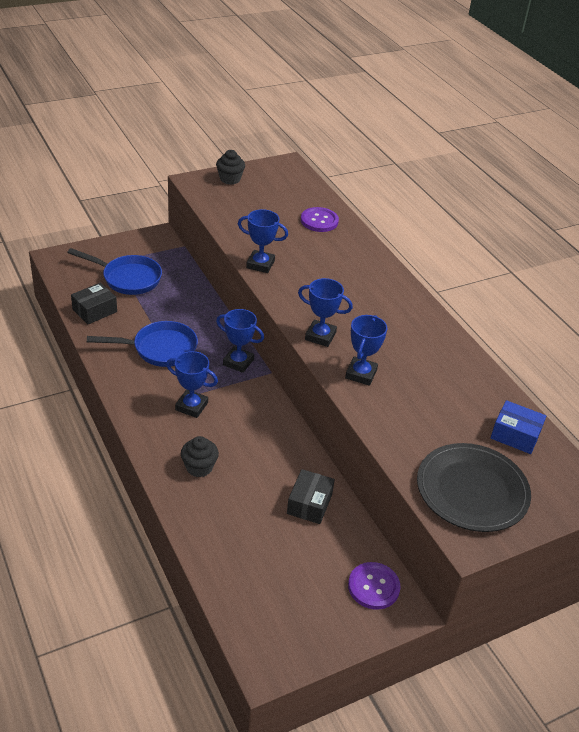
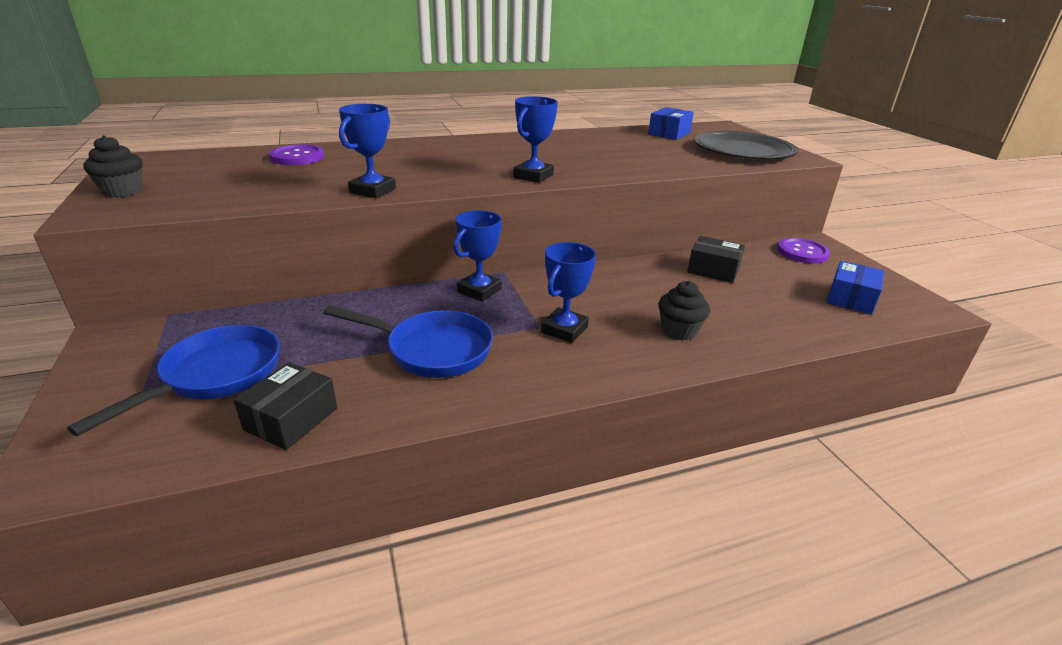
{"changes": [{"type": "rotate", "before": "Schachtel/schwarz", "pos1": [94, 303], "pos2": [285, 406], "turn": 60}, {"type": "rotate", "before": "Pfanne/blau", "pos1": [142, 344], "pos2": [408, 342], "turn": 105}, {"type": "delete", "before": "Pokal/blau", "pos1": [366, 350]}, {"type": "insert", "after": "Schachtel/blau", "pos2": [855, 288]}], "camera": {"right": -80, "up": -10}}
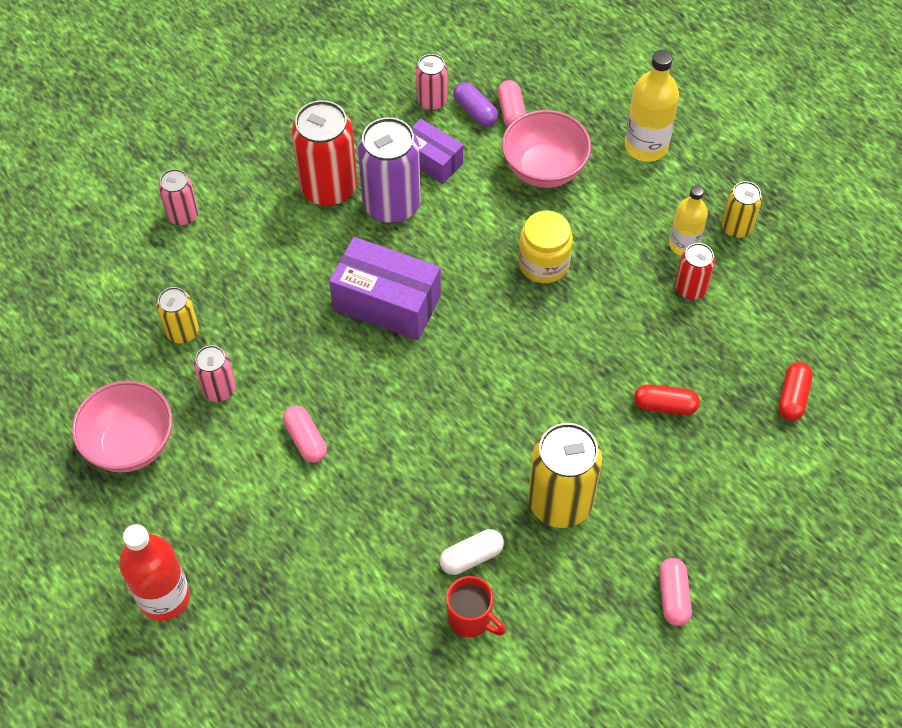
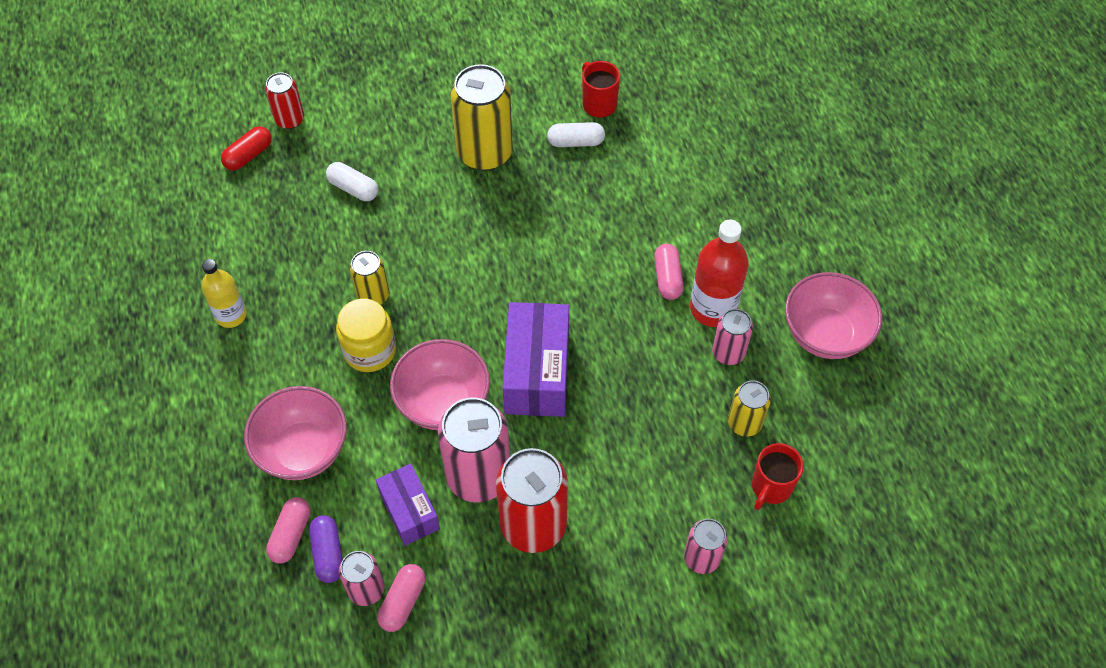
{"changes": [{"type": "move", "before": "Flasche/rot", "pos1": [154, 572], "pos2": [719, 273]}, {"type": "rotate", "before": "Schachtel/lila", "pos1": [385, 288], "pos2": [535, 359], "turn": 45}, {"type": "recolor", "before": "Dose/lila", "after": "Dose/rosa", "pos1": [389, 170], "pos2": [474, 450]}, {"type": "delete", "before": "Flasche/gelb", "pos1": [652, 106]}, {"type": "recolor", "before": "Kapsel/rot", "after": "Kapsel/weiß", "pos1": [667, 399], "pos2": [352, 181]}, {"type": "move", "before": "Kapsel/rosa", "pos1": [675, 592], "pos2": [401, 598]}, {"type": "move", "before": "Dose/rot", "pos1": [695, 271], "pos2": [284, 100]}, {"type": "move", "before": "Dose/gelb", "pos1": [742, 209], "pos2": [369, 278]}, {"type": "insert", "after": "Schüssel/rosa", "pos2": [440, 384]}, {"type": "insert", "after": "Tasse/rot", "pos2": [778, 476]}], "camera": {"right": -155, "up": 0}}
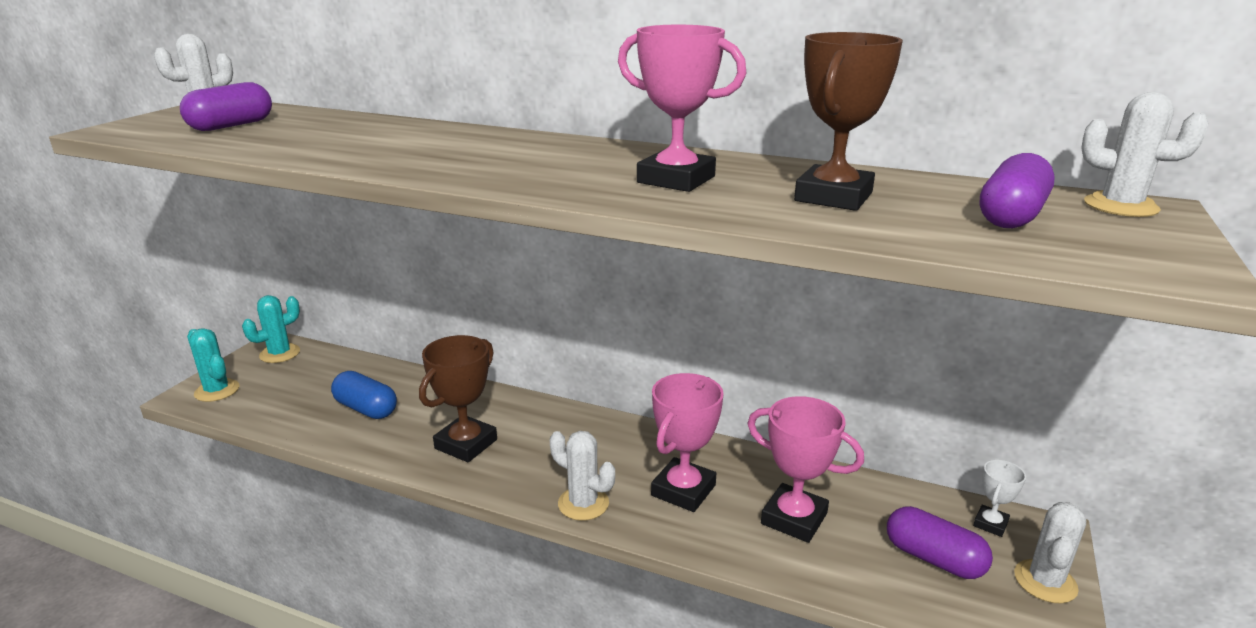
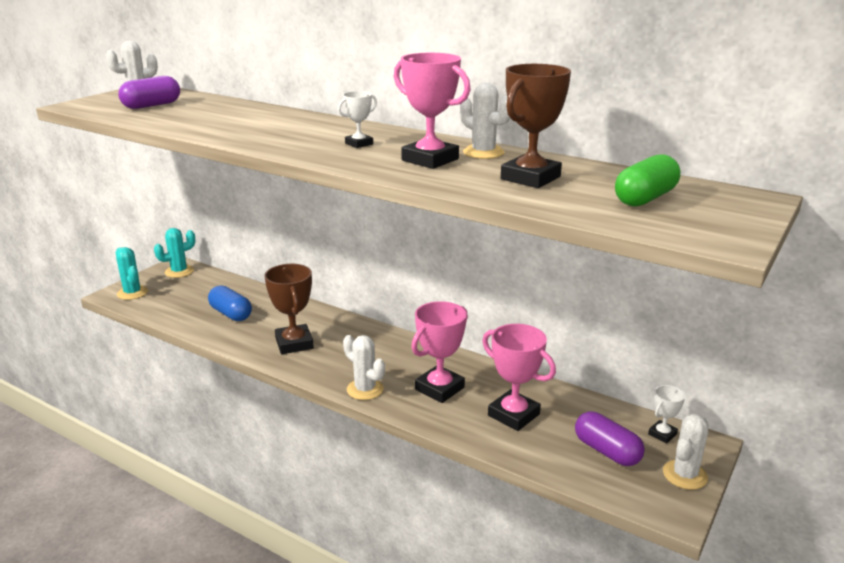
{"changes": [{"type": "rotate", "before": "Pokal/braun", "pos1": [458, 398], "pos2": [289, 309], "turn": -60}, {"type": "recolor", "before": "Kapsel/lila", "after": "Kapsel/grün", "pos1": [1017, 190], "pos2": [647, 180]}, {"type": "move", "before": "Kaktus/weiß", "pos1": [1144, 154], "pos2": [485, 121]}, {"type": "insert", "after": "Pokal/weiß", "pos2": [357, 119]}], "camera": {"right": 10, "up": 0}}
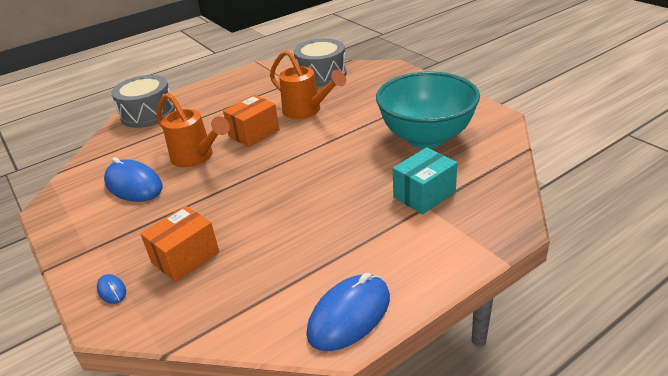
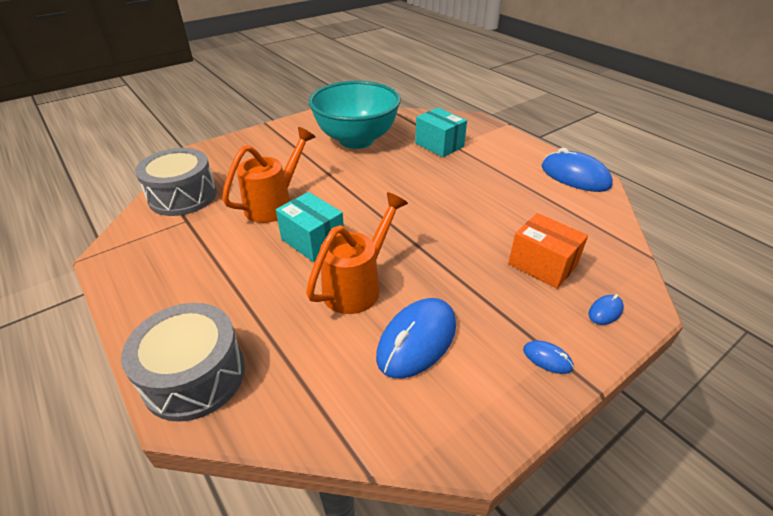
{"changes": [{"type": "recolor", "before": "Schachtel/orange", "after": "Schachtel/türkis", "pos1": [251, 121], "pos2": [310, 227]}, {"type": "insert", "after": "Computermaus/blau", "pos2": [548, 357]}], "camera": {"right": -95, "up": 5}}
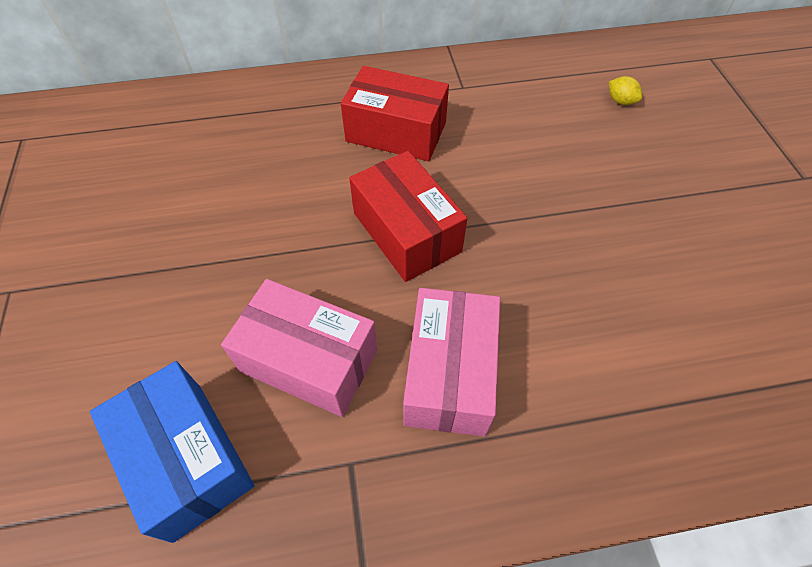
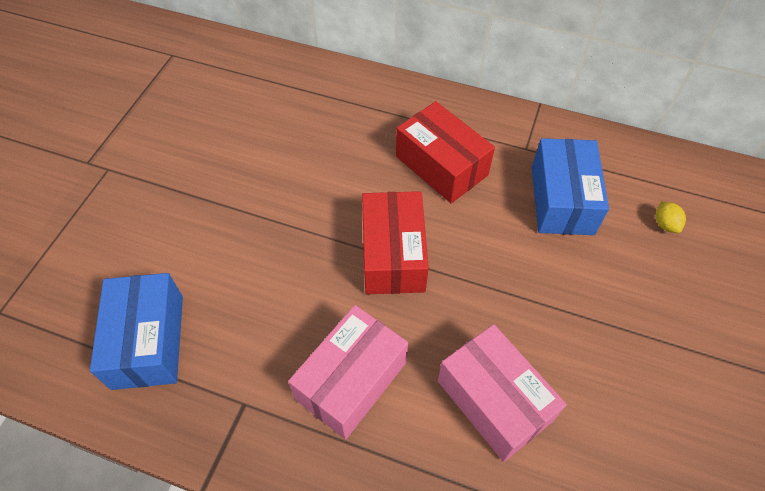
{"changes": [{"type": "move", "before": "Schachtel/rosa", "pos1": [299, 348], "pos2": [502, 393]}, {"type": "insert", "after": "Schachtel/blau", "pos2": [570, 186]}], "camera": {"right": 30, "up": 0}}
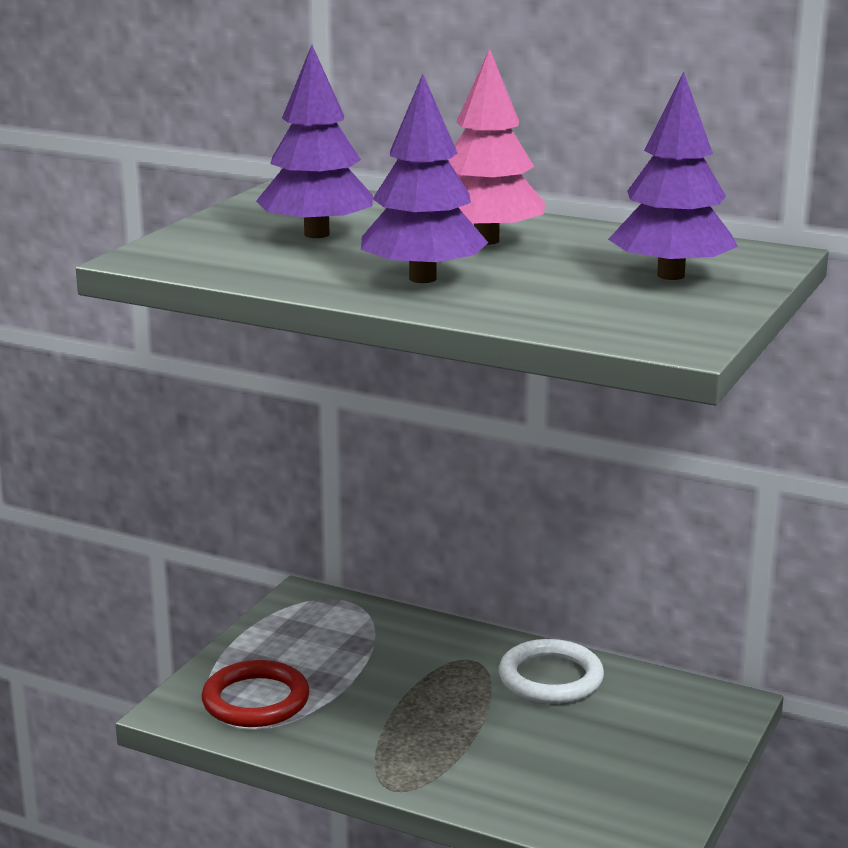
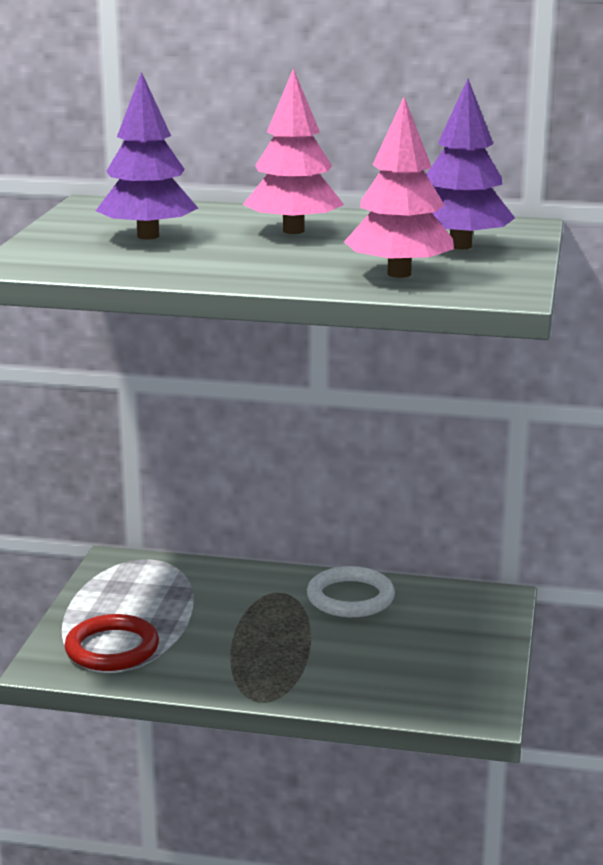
{"changes": [{"type": "delete", "before": "Baum/lila", "pos1": [424, 178]}, {"type": "insert", "after": "Baum/rosa", "pos2": [399, 187]}], "camera": {"right": -15, "up": 0}}
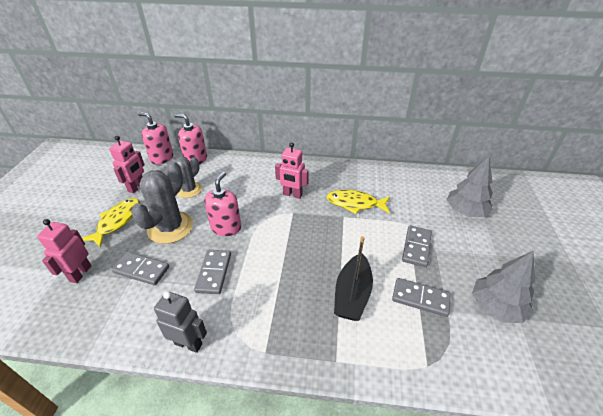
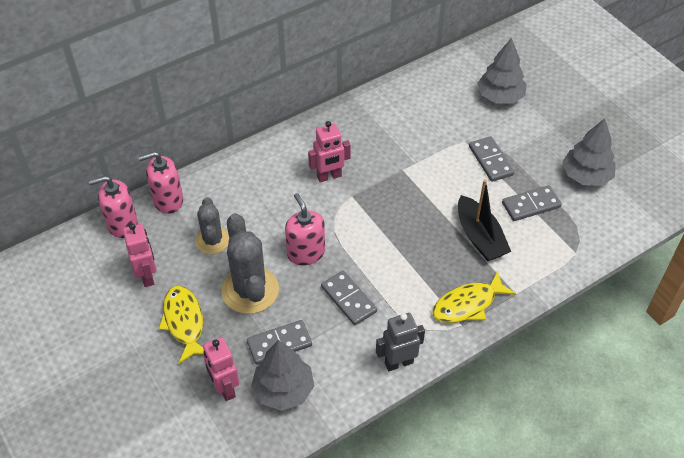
{"changes": [{"type": "move", "before": "Fisch/gelb", "pos1": [358, 202], "pos2": [474, 296]}, {"type": "insert", "after": "Baum/grau", "pos2": [282, 375]}], "camera": {"right": -40, "up": 10}}
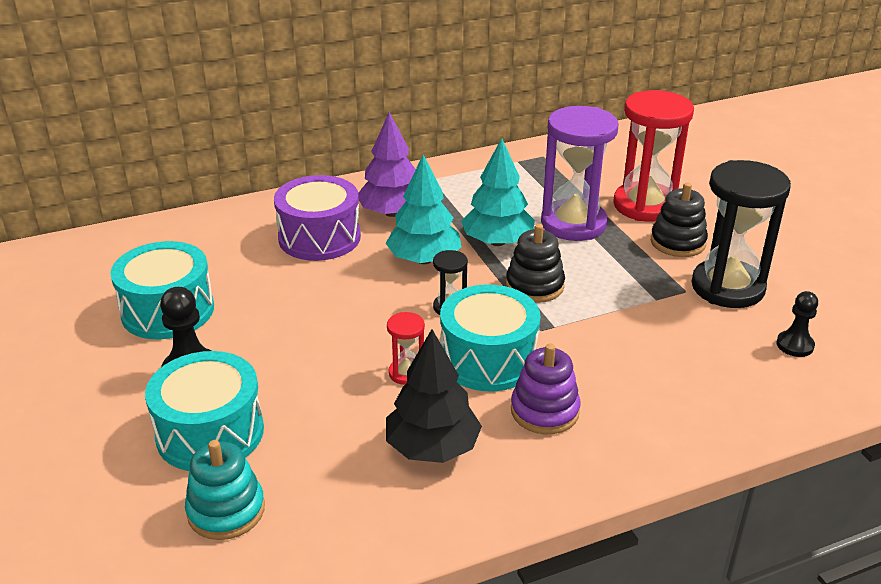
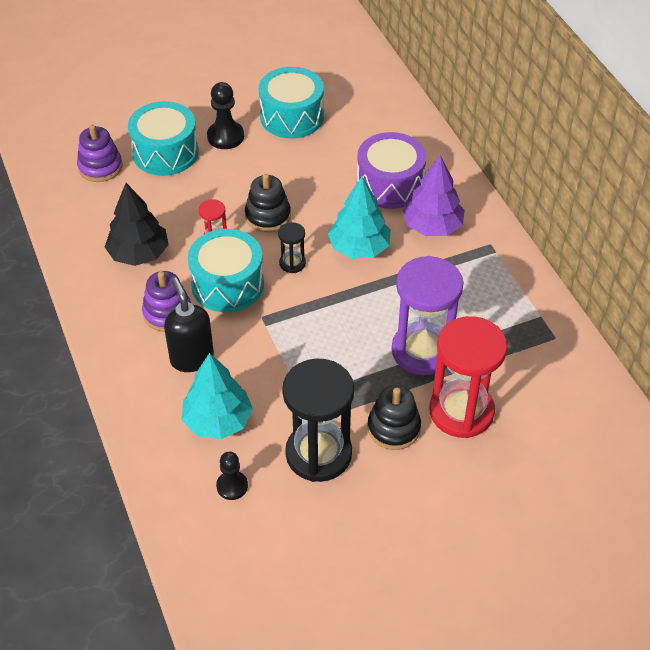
{"changes": [{"type": "recolor", "before": "Stapelspielzeug/türkis", "after": "Stapelspielzeug/lila", "pos1": [225, 490], "pos2": [99, 153]}, {"type": "move", "before": "Baum/türkis", "pos1": [498, 192], "pos2": [217, 396]}, {"type": "move", "before": "Stapelspielzeug/schwarz", "pos1": [535, 263], "pos2": [268, 203]}, {"type": "insert", "after": "Seifenspender/schwarz", "pos2": [189, 325]}], "camera": {"right": 90, "up": 15}}
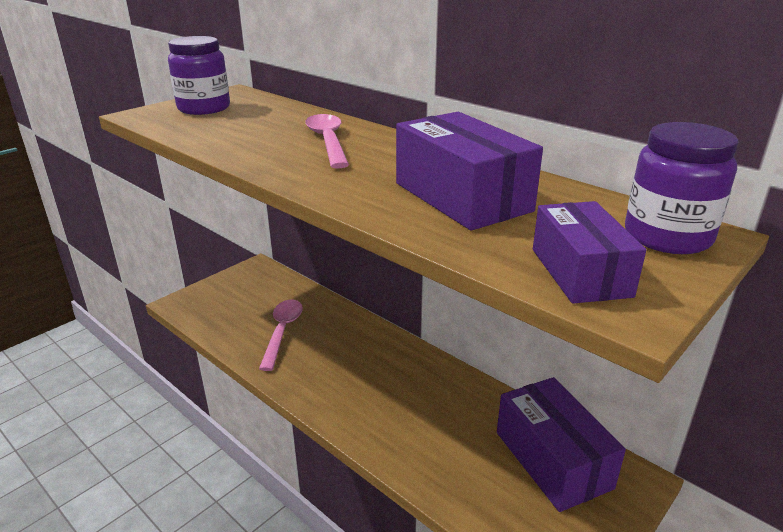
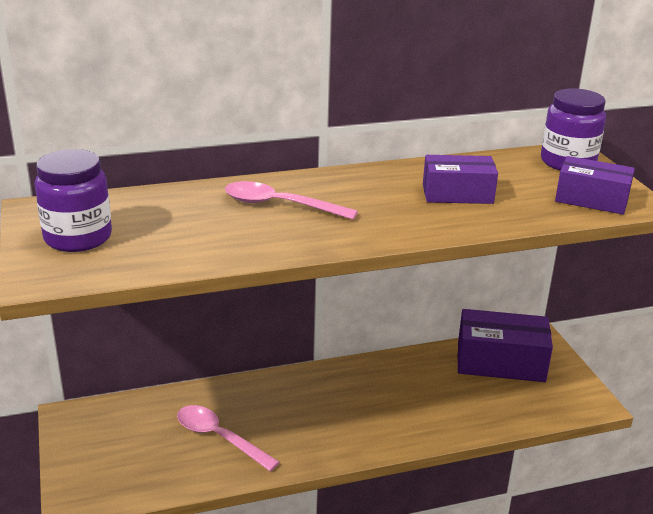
{"changes": [{"type": "resize", "before": "Schachtel/lila", "pos1": [469, 171], "pos2": [460, 179], "scale": 0.65}], "camera": {"right": -60, "up": 0}}
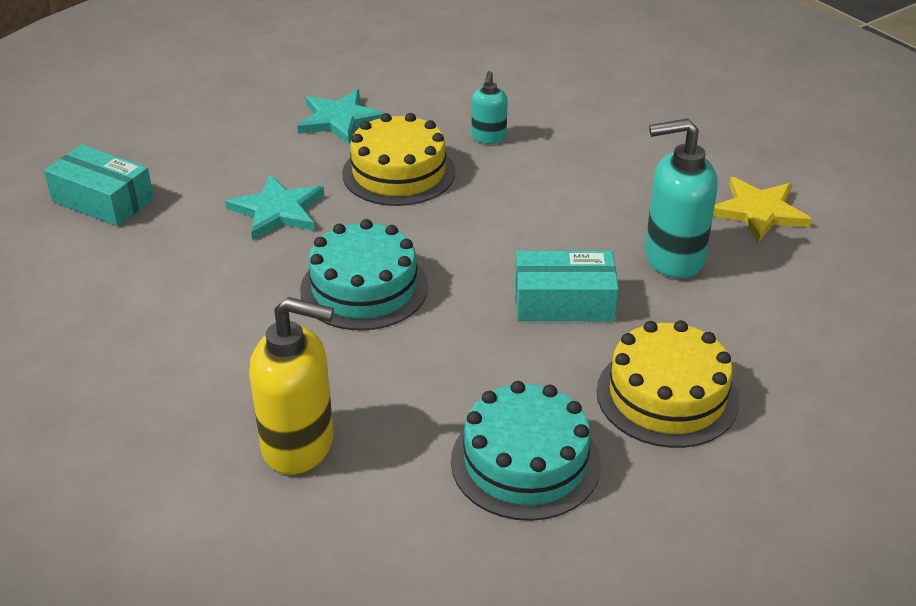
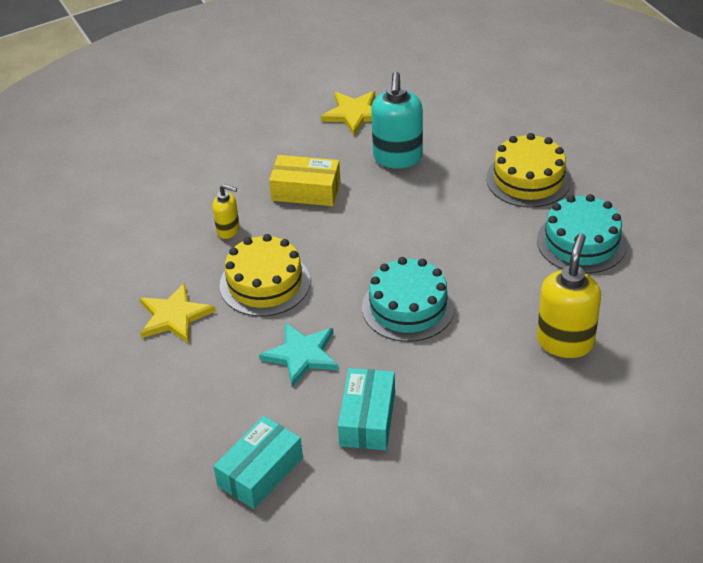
{"changes": [{"type": "recolor", "before": "Stern/türkis", "after": "Stern/gelb", "pos1": [341, 116], "pos2": [177, 313]}, {"type": "recolor", "before": "Seifenspender/türkis", "after": "Seifenspender/gelb", "pos1": [490, 107], "pos2": [226, 211]}, {"type": "move", "before": "Schachtel/türkis", "pos1": [567, 286], "pos2": [366, 409]}, {"type": "insert", "after": "Schachtel/gelb", "pos2": [304, 180]}], "camera": {"right": -80, "up": 5}}
